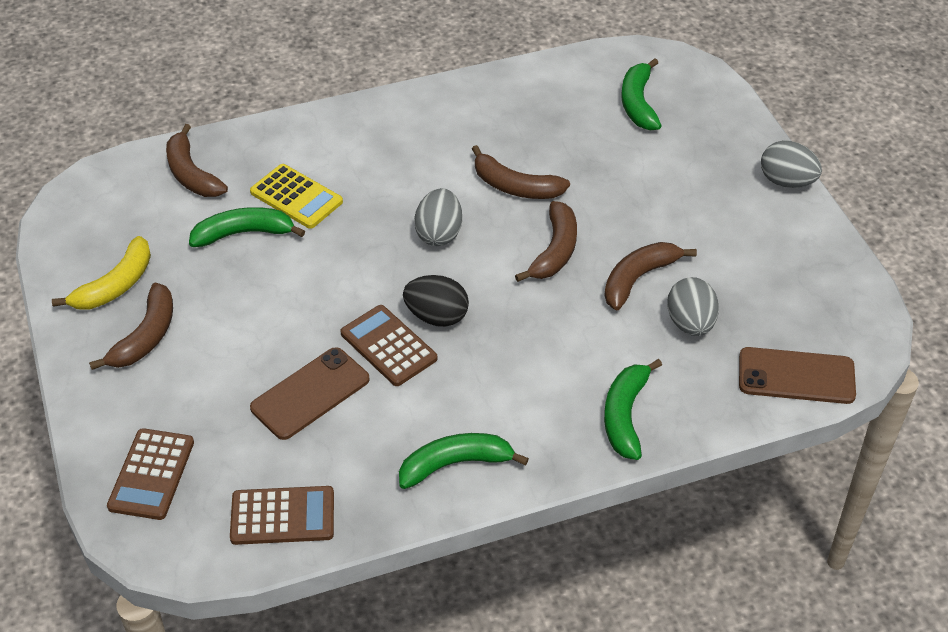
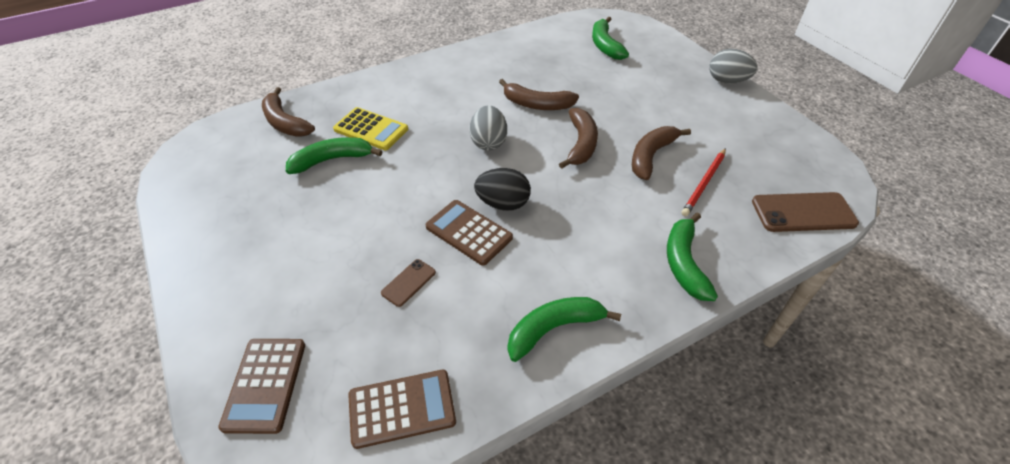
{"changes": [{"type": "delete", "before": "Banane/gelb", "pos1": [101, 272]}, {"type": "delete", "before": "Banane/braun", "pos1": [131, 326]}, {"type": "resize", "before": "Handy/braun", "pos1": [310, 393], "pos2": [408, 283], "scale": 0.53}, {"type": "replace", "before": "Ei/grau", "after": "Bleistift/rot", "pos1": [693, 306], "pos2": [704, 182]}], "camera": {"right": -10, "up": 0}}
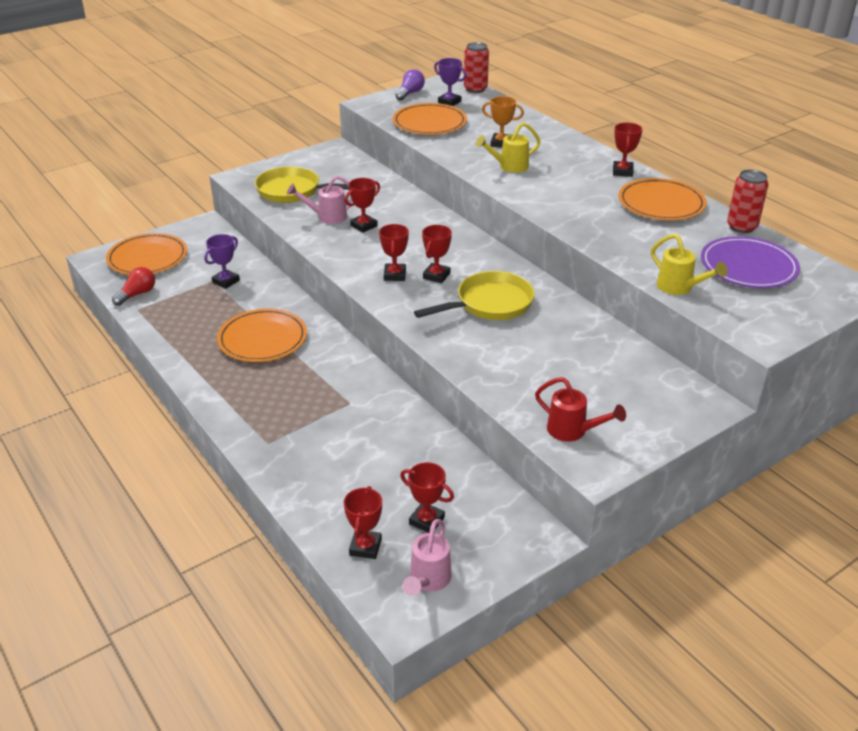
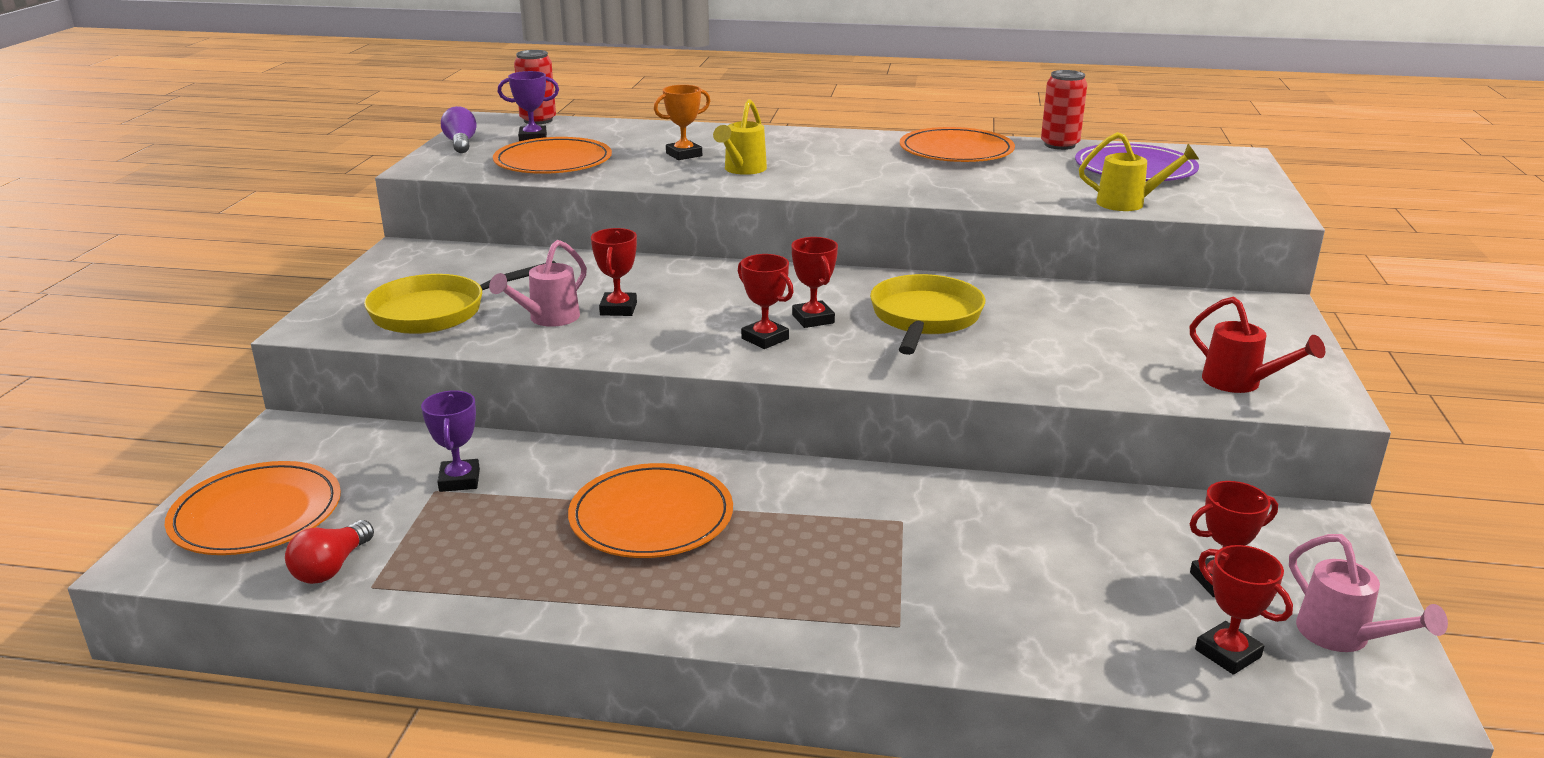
{"changes": [{"type": "rotate", "before": "Glühbirne/rot", "pos1": [133, 286], "pos2": [329, 552], "turn": -150}, {"type": "rotate", "before": "Gießkanne/rot", "pos1": [580, 409], "pos2": [1257, 344], "turn": 60}, {"type": "delete", "before": "Pokal/rot", "pos1": [628, 150]}], "camera": {"right": -45, "up": -10}}
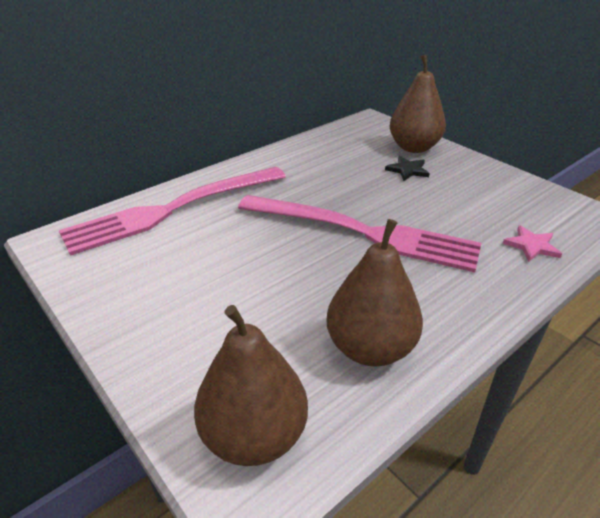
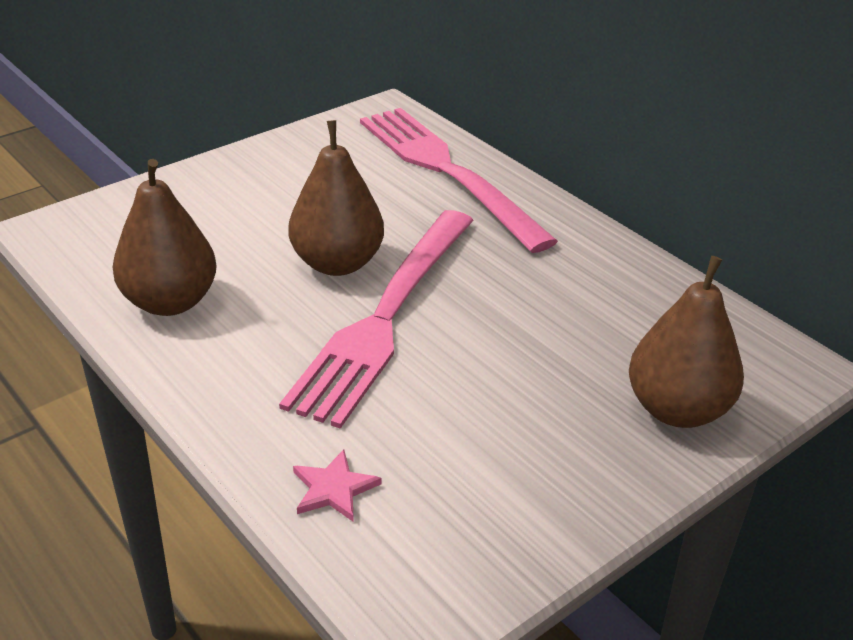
{"changes": [{"type": "move", "before": "Birne/braun", "pos1": [251, 385], "pos2": [336, 198]}, {"type": "delete", "before": "Stern/schwarz", "pos1": [407, 168]}], "camera": {"right": 90, "up": 0}}
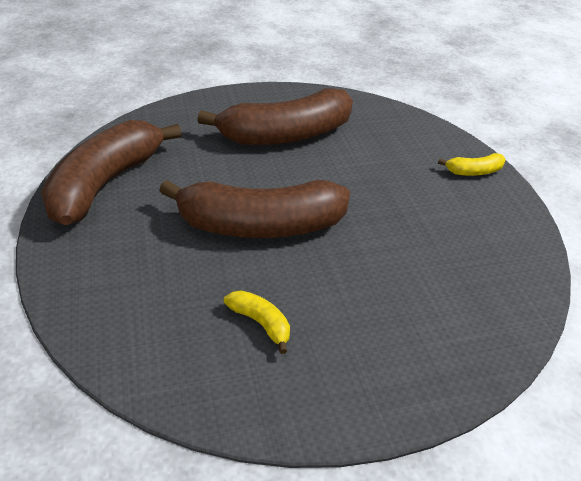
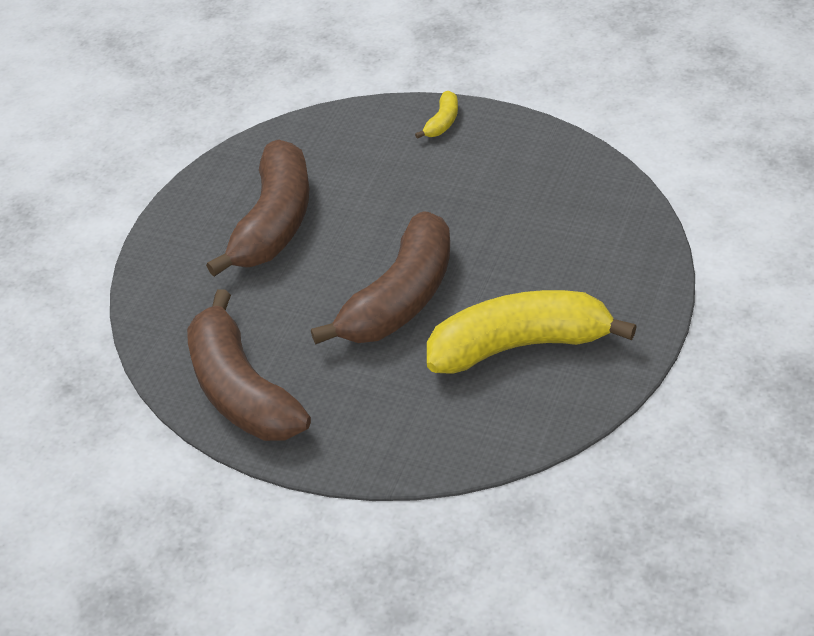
{"changes": [{"type": "resize", "before": "Banane/gelb", "pos1": [257, 322], "pos2": [532, 332], "scale": 2.43}], "camera": {"right": -50, "up": 5}}
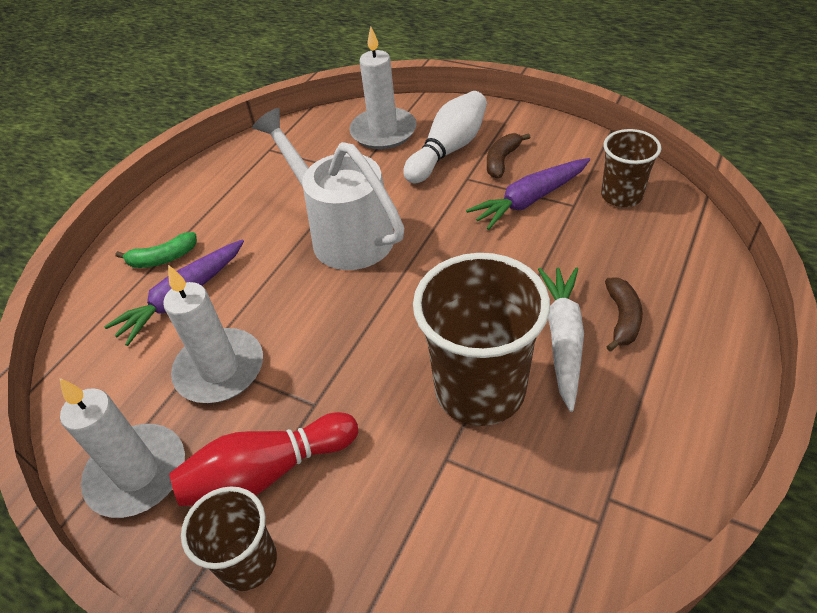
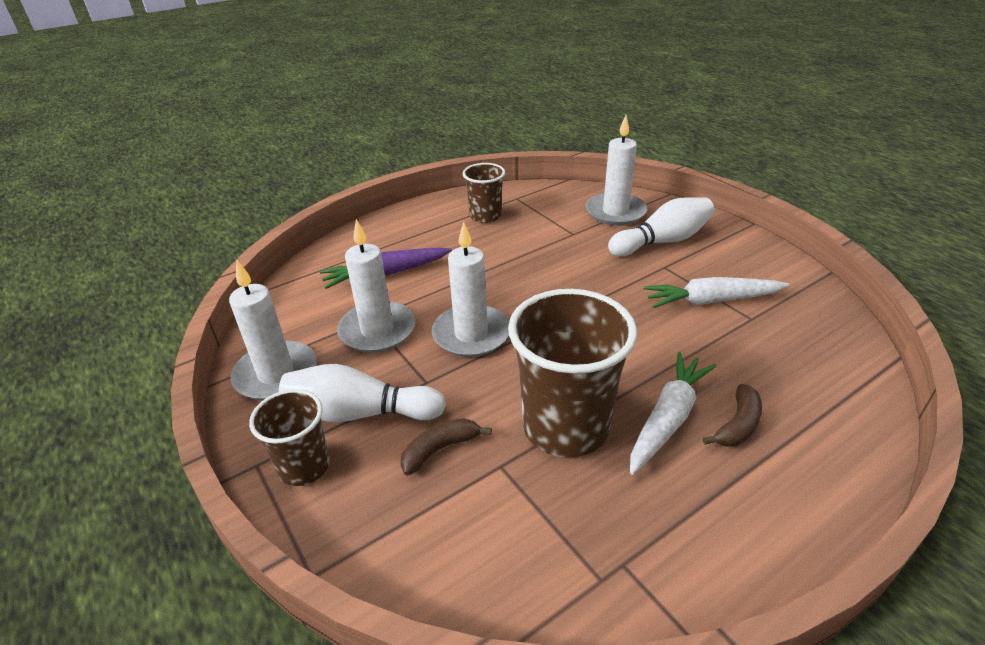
{"changes": [{"type": "delete", "before": "Banane/grün", "pos1": [156, 250]}, {"type": "recolor", "before": "Bowlingkegel/rot", "after": "Bowlingkegel/weiß", "pos1": [263, 459], "pos2": [362, 393]}, {"type": "delete", "before": "Gießkanne/weiß", "pos1": [328, 189]}, {"type": "recolor", "before": "Karotte/lila", "after": "Karotte/weiß", "pos1": [528, 194], "pos2": [716, 292]}, {"type": "move", "before": "Banane/braun", "pos1": [508, 155], "pos2": [446, 446]}, {"type": "move", "before": "Becher/braun", "pos1": [631, 168], "pos2": [484, 193]}, {"type": "insert", "after": "Kerze/weiß", "pos2": [470, 289]}], "camera": {"right": 25, "up": -10}}
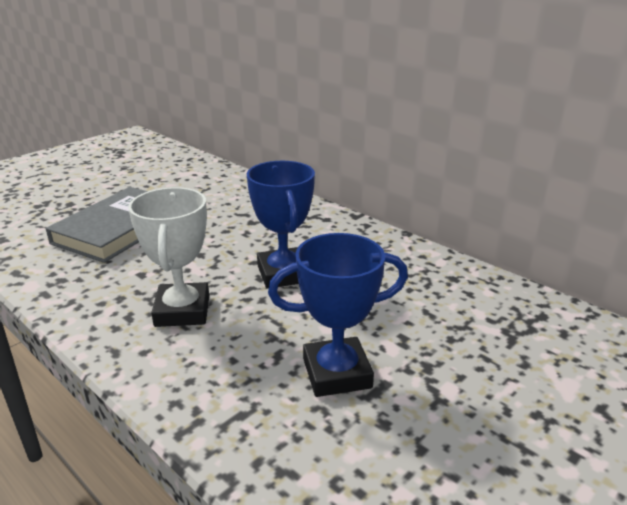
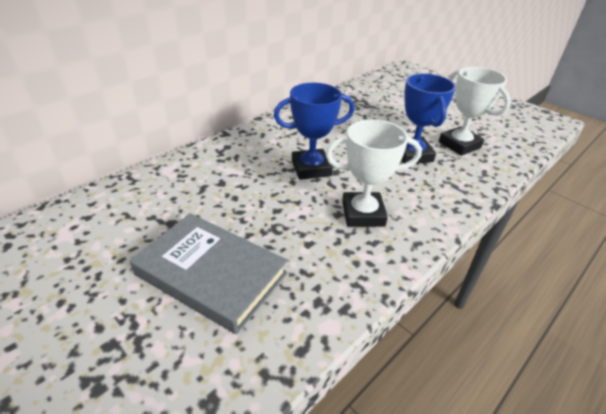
{"changes": [{"type": "insert", "after": "Pokal/weiß", "pos2": [475, 111]}], "camera": {"right": -90, "up": 10}}
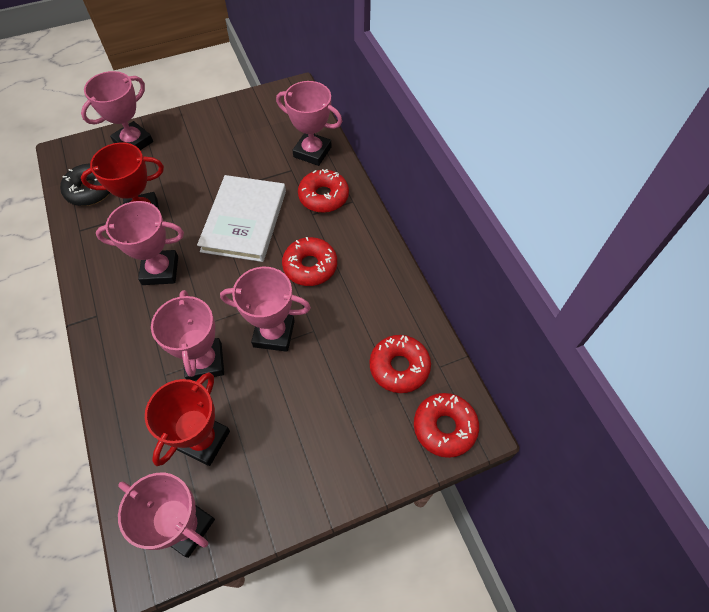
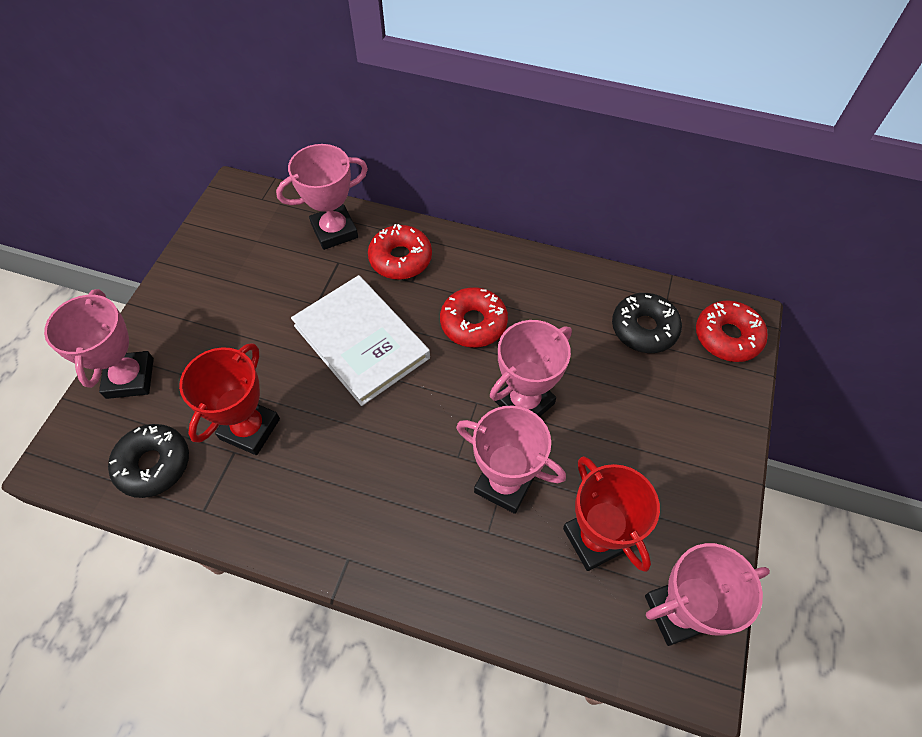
{"changes": [{"type": "delete", "before": "Pokal/rosa", "pos1": [140, 243]}, {"type": "recolor", "before": "Donut/rot", "after": "Donut/schwarz", "pos1": [400, 364], "pos2": [647, 323]}], "camera": {"right": -50, "up": 0}}
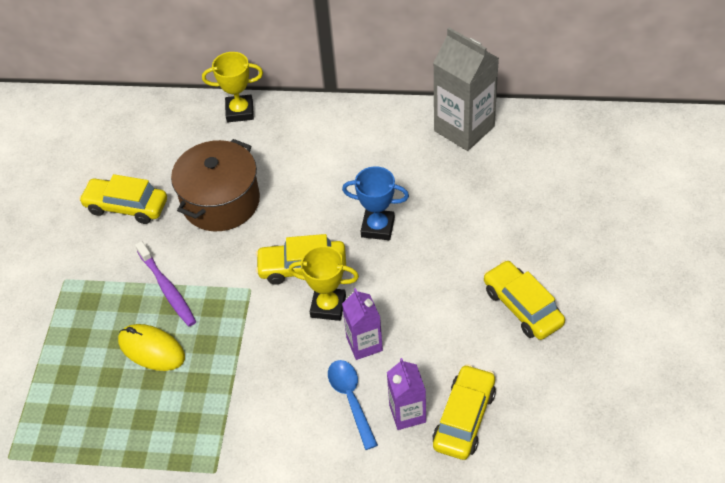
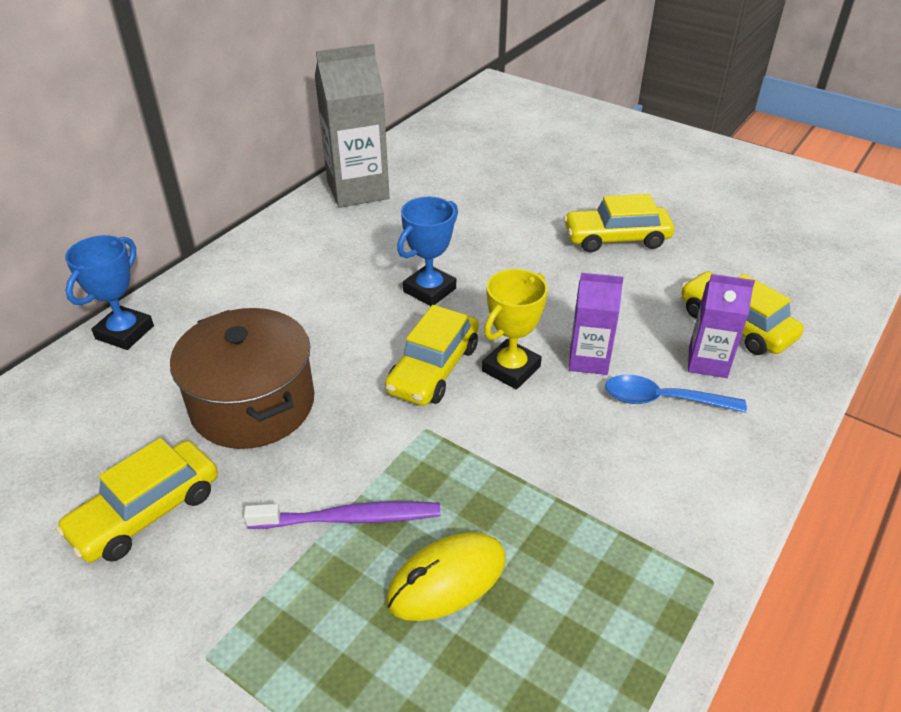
{"changes": [{"type": "recolor", "before": "Pokal/gelb", "after": "Pokal/blau", "pos1": [232, 87], "pos2": [109, 292]}], "camera": {"right": -65, "up": -10}}
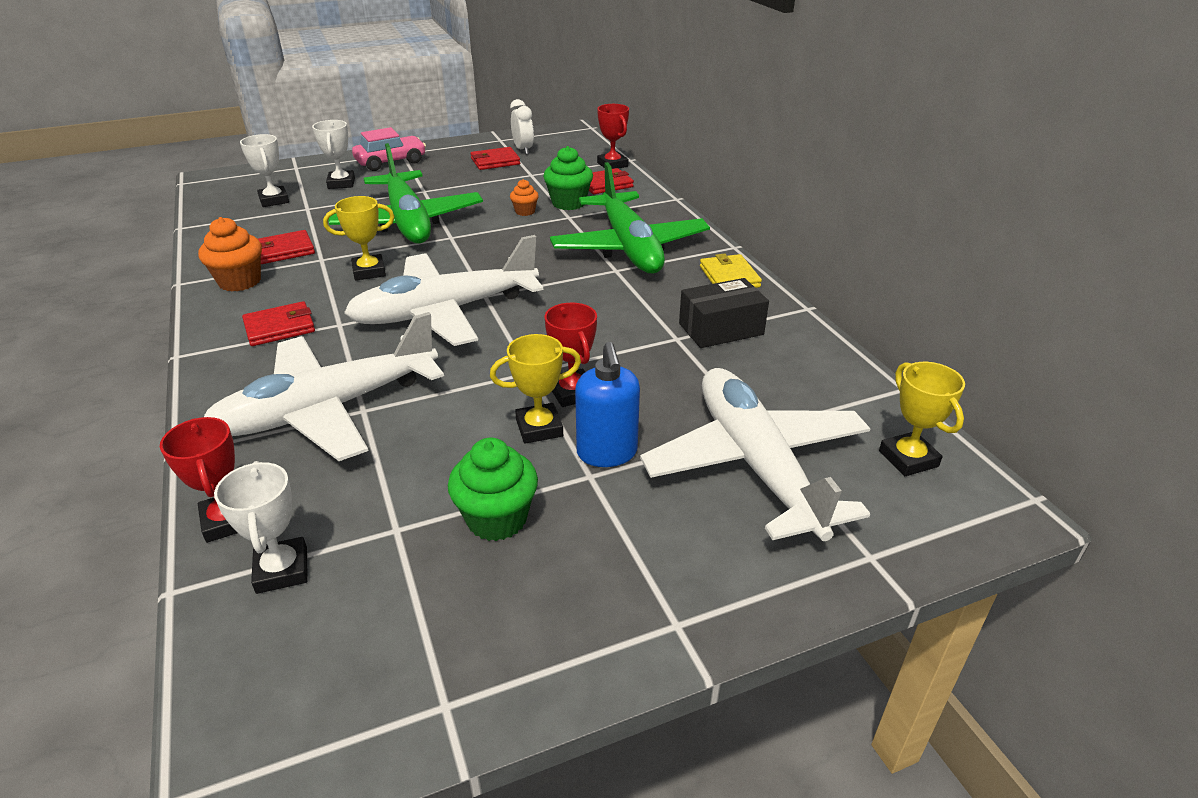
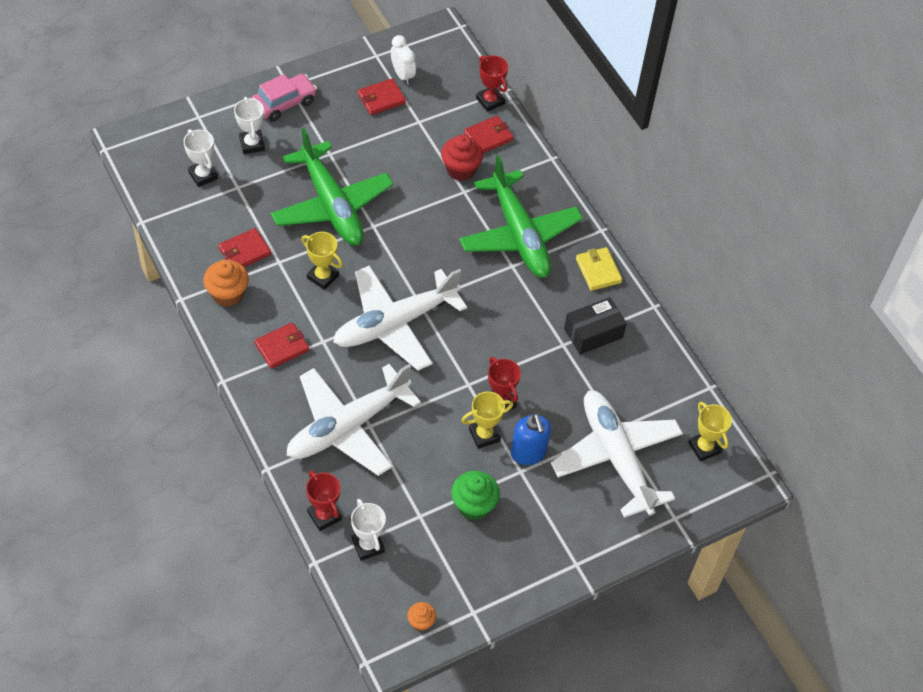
{"changes": [{"type": "rotate", "before": "Pokal/gelb", "pos1": [359, 238], "pos2": [322, 261], "turn": 60}, {"type": "move", "before": "Muffin/orange", "pos1": [524, 197], "pos2": [421, 616]}, {"type": "recolor", "before": "Muffin/grün", "after": "Muffin/rot", "pos1": [568, 178], "pos2": [462, 158]}], "camera": {"right": -10, "up": 20}}
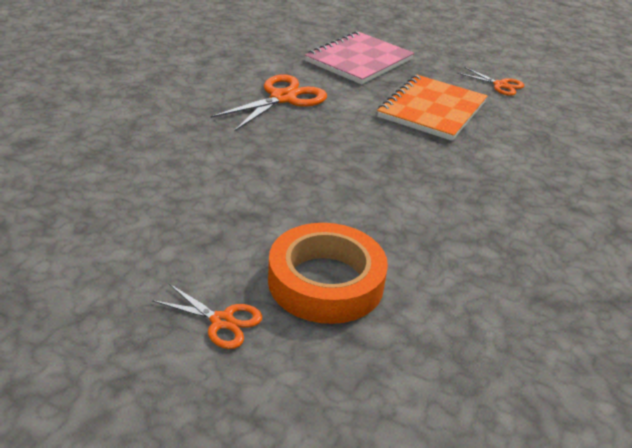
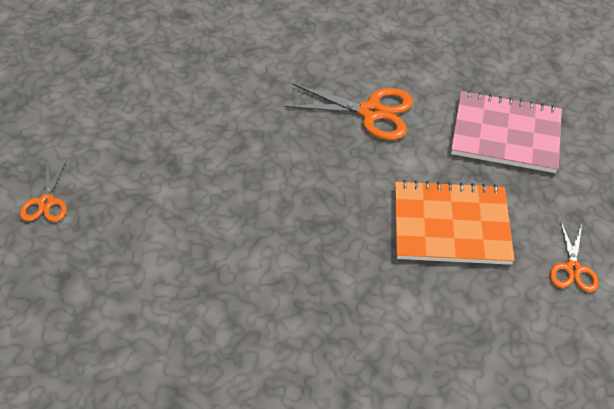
{"changes": [{"type": "delete", "before": "Klebeband/orange", "pos1": [328, 273]}], "camera": {"right": 65, "up": 15}}
